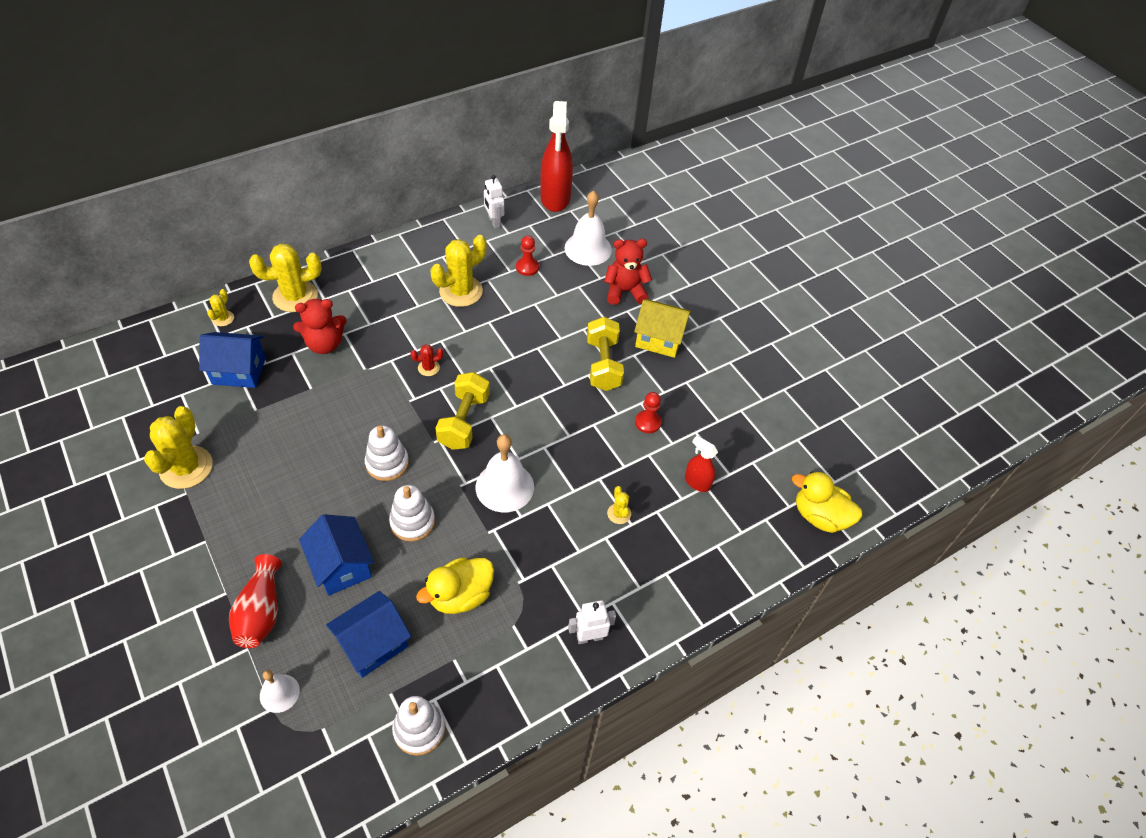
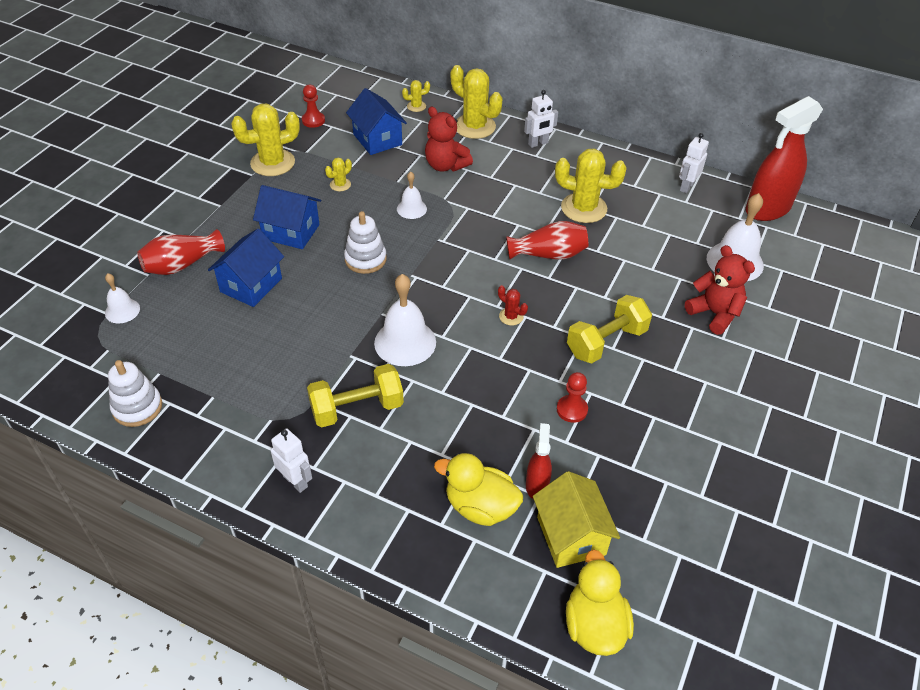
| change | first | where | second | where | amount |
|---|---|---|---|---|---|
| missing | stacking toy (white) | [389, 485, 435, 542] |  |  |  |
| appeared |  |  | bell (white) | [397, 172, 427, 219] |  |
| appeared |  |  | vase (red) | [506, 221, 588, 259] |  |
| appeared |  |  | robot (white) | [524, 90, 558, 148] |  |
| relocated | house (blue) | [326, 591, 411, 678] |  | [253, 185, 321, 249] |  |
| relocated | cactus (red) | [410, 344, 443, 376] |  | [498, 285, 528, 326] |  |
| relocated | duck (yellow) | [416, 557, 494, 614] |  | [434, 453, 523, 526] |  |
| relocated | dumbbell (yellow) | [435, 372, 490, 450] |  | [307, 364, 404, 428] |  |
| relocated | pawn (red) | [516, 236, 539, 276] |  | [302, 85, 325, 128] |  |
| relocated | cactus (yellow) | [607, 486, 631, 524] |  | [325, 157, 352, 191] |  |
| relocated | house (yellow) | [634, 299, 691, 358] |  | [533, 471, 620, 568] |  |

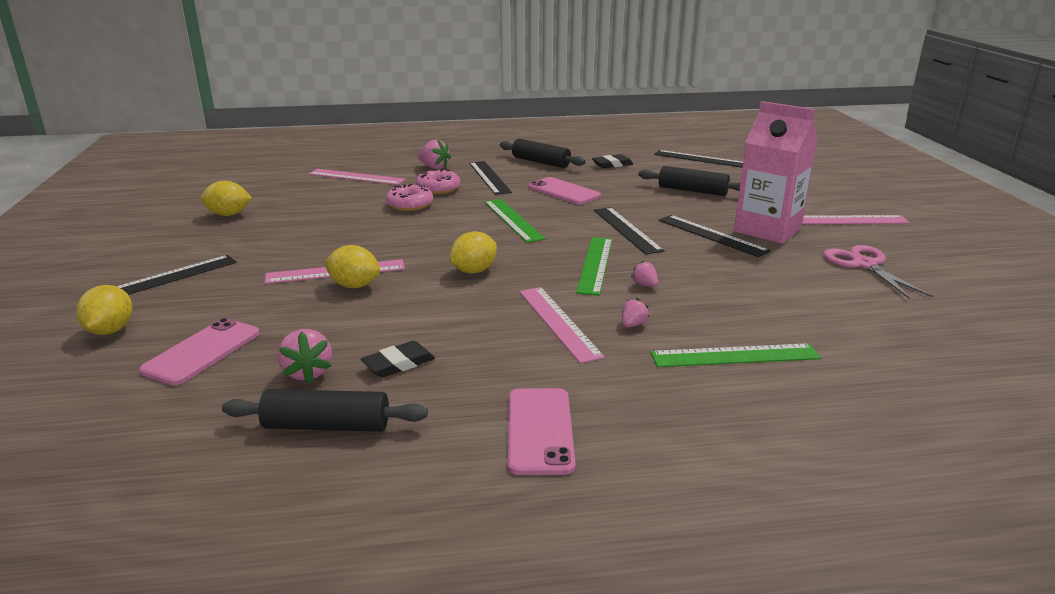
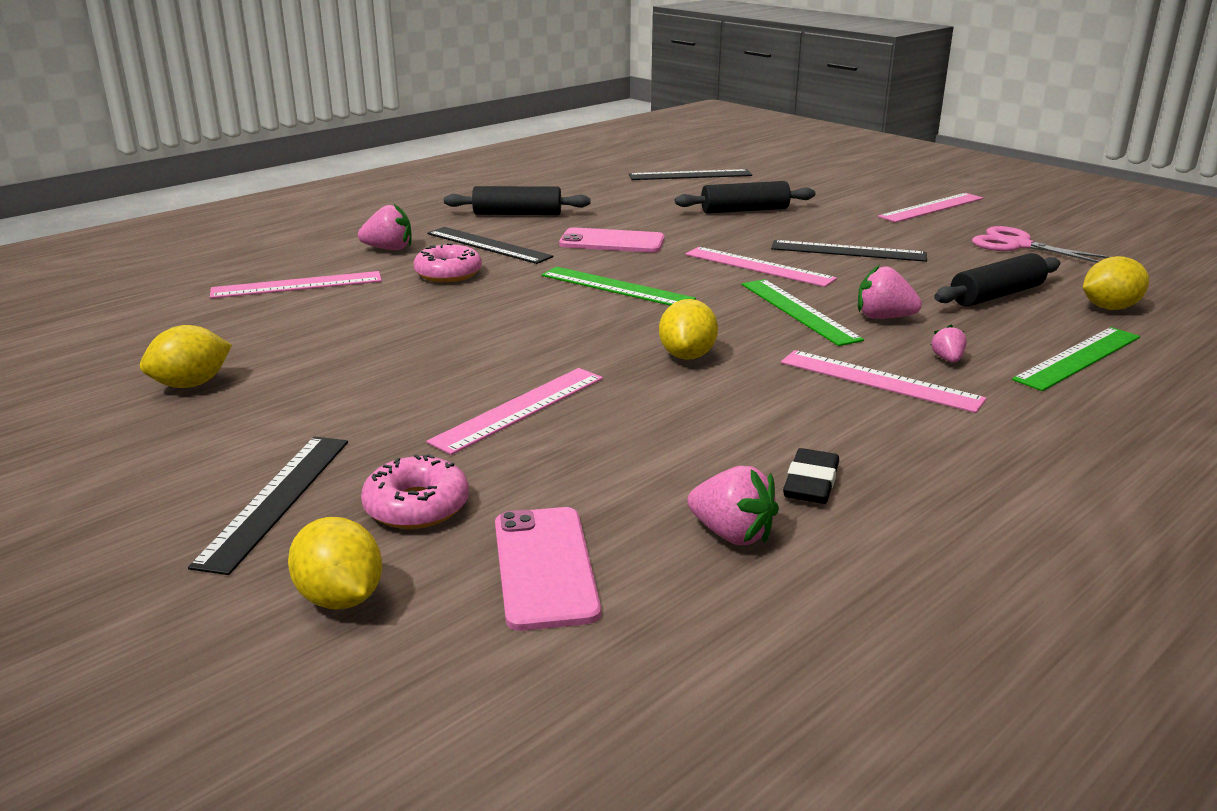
| change | first | where | second | where | amount |
|---|---|---|---|---|---|
| missing | phone (pink) | [508, 388, 575, 475] |  |  |  |
| missing | eraser (black) | [592, 154, 633, 168] |  |  |  |
| missing | carton (pink) | [734, 101, 818, 244] |  |  |  |
| relocated | rolling pin (black) | [222, 389, 428, 432] |  | [934, 253, 1060, 307] |  |
| relocated | lemon (yellow) | [324, 245, 380, 288] |  | [1083, 256, 1149, 310] |  |
| relocated | donut (pink) | [386, 184, 433, 211] |  | [361, 454, 469, 529] |  |
| colour | ruler (black) | [594, 207, 664, 254] | ruler (pink) | [685, 247, 837, 287] |  |
| size | strawberry (pink) | [631, 261, 658, 287] |  | [858, 265, 922, 319] | x1.70 |

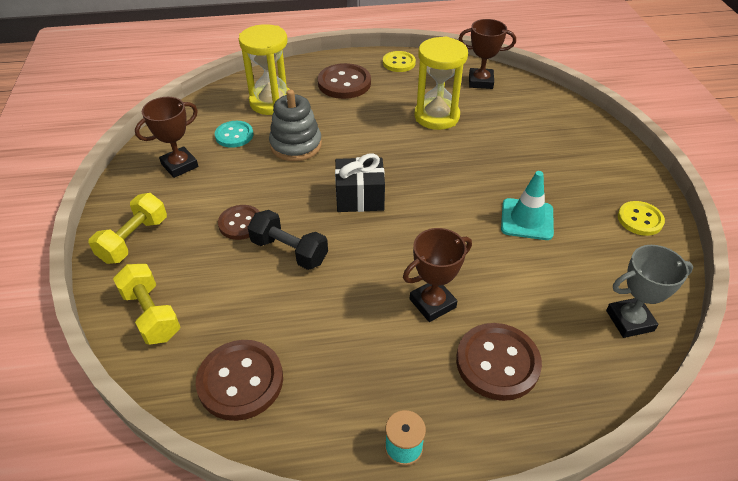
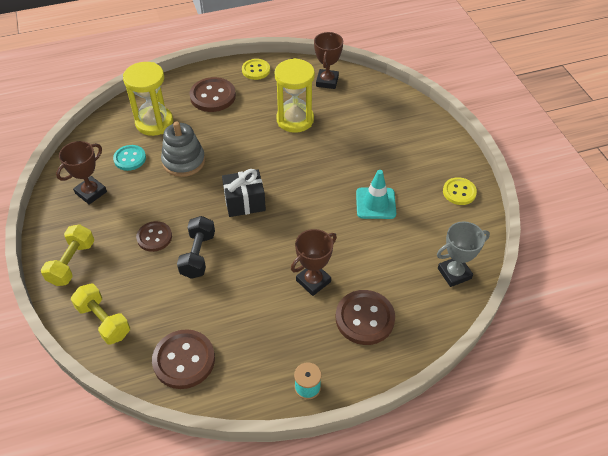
| change | first | where | second | where | amount |
|---|---|---|---|---|---|
| spun | dumbbell (black) | [248, 210, 328, 270] |  | [177, 216, 215, 279] | 75 degrees clockwise |
| spun | trophy (brown) | [459, 19, 516, 89] |  | [314, 32, 343, 89] | 75 degrees counterclockwise |

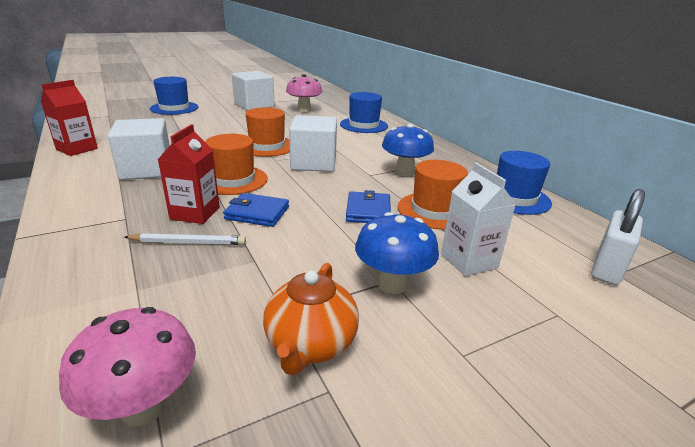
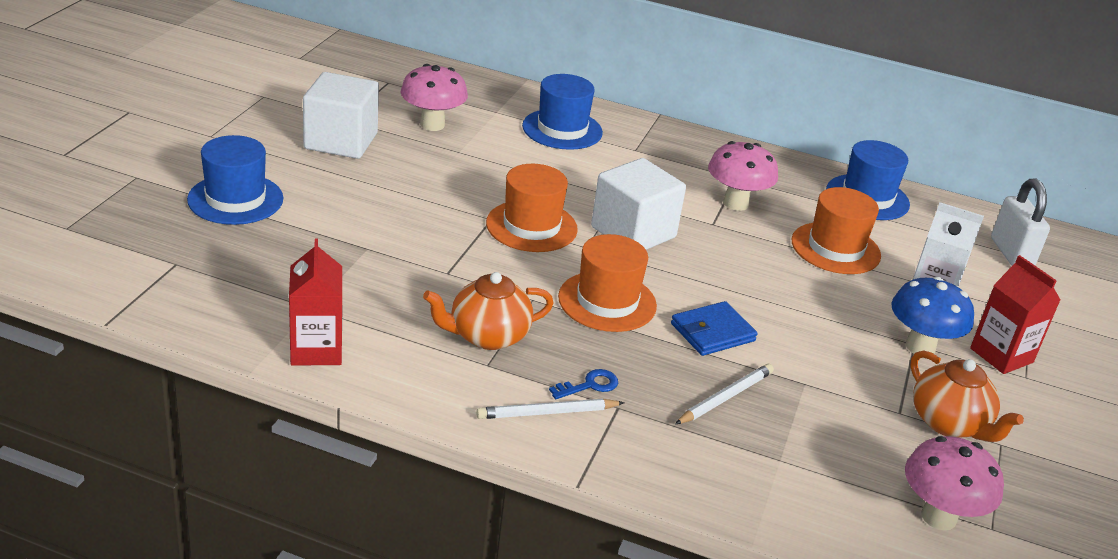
| change | first | where | second | where | amount |
|---|---|---|---|---|---|
| missing | wallet (blue) | [346, 190, 391, 223] |  |  |  |
| appeared |  |  | pencil (white) | [476, 399, 624, 419] |  |
| appeared |  |  | key (blue) | [549, 369, 618, 399] |  |
| relocated | carton (red) | [157, 124, 220, 224] |  | [970, 255, 1060, 374] |  |
| exchanged | cube (white) | [108, 118, 170, 180] | teapot (orange) | [423, 272, 554, 350] |  |
| colour | mushroom (blue) | [382, 124, 434, 176] | mushroom (pink) | [708, 141, 778, 211] |  |

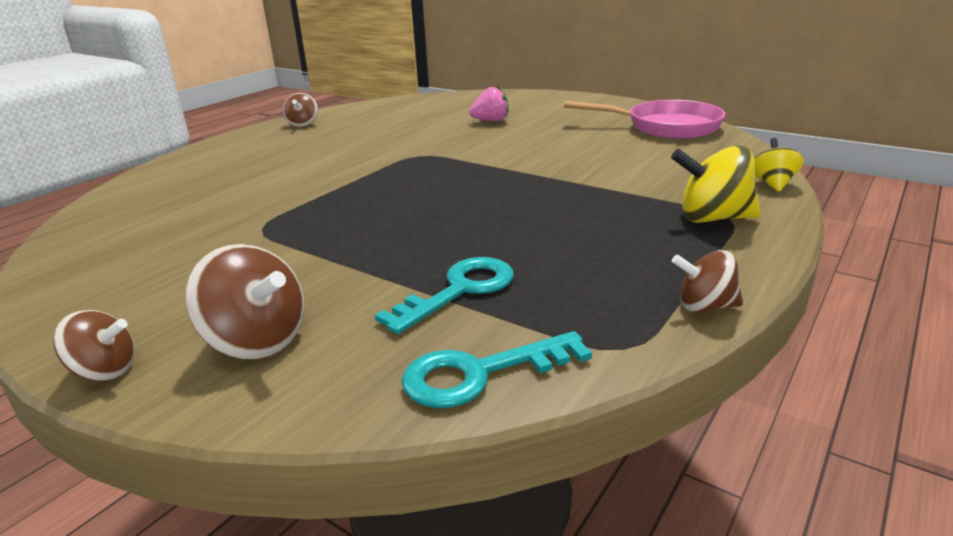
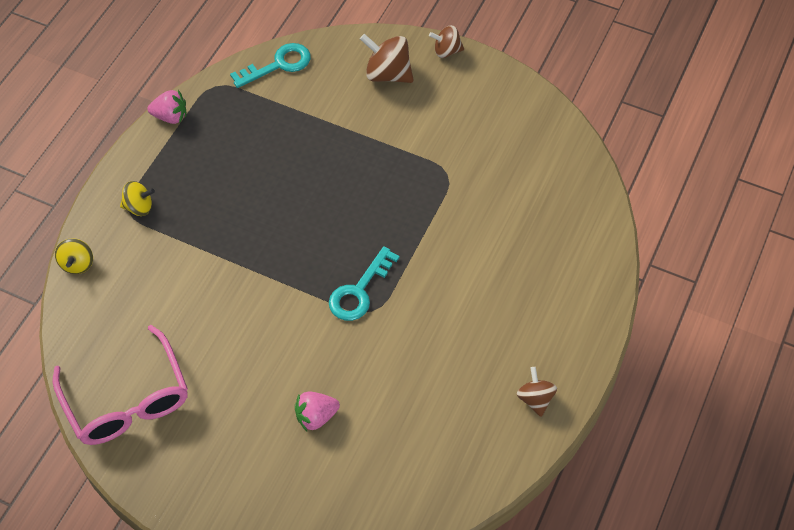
| change | first | where | second | where | amount |
|---|---|---|---|---|---|
| relocated | key (turquoise) | [375, 257, 514, 334] |  | [329, 246, 400, 321] |  |
| exchanged | pan (pink) | [564, 100, 725, 139] | glasses (pink) | [53, 325, 188, 445] |  |
| exchanged | spinning top (brown) | [672, 250, 743, 313] | strawberry (pink) | [147, 90, 186, 124] |  |
| size | spinning top (yellow) | [671, 145, 761, 223] |  | [120, 181, 155, 216] | x0.63 |

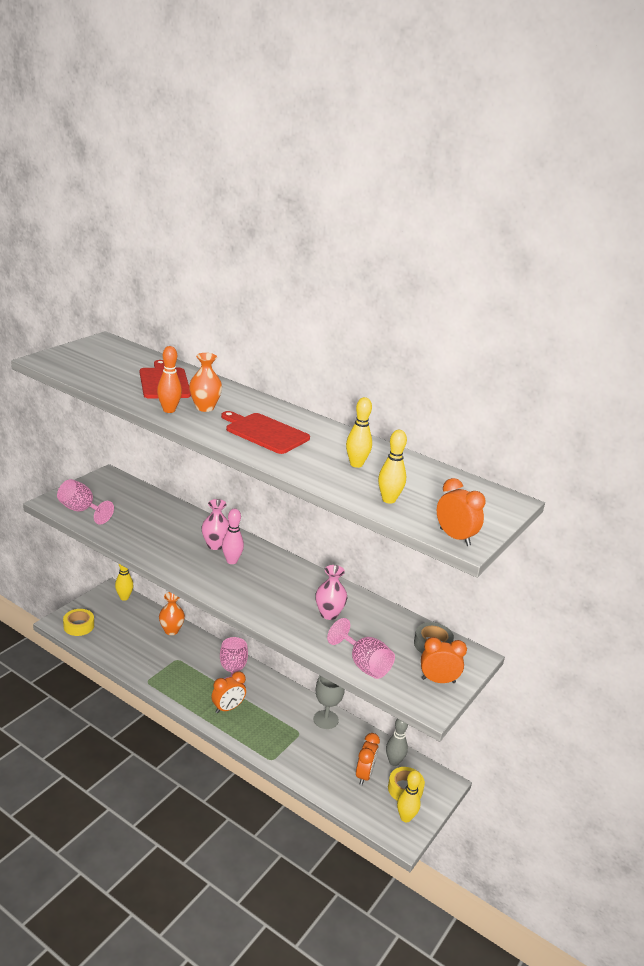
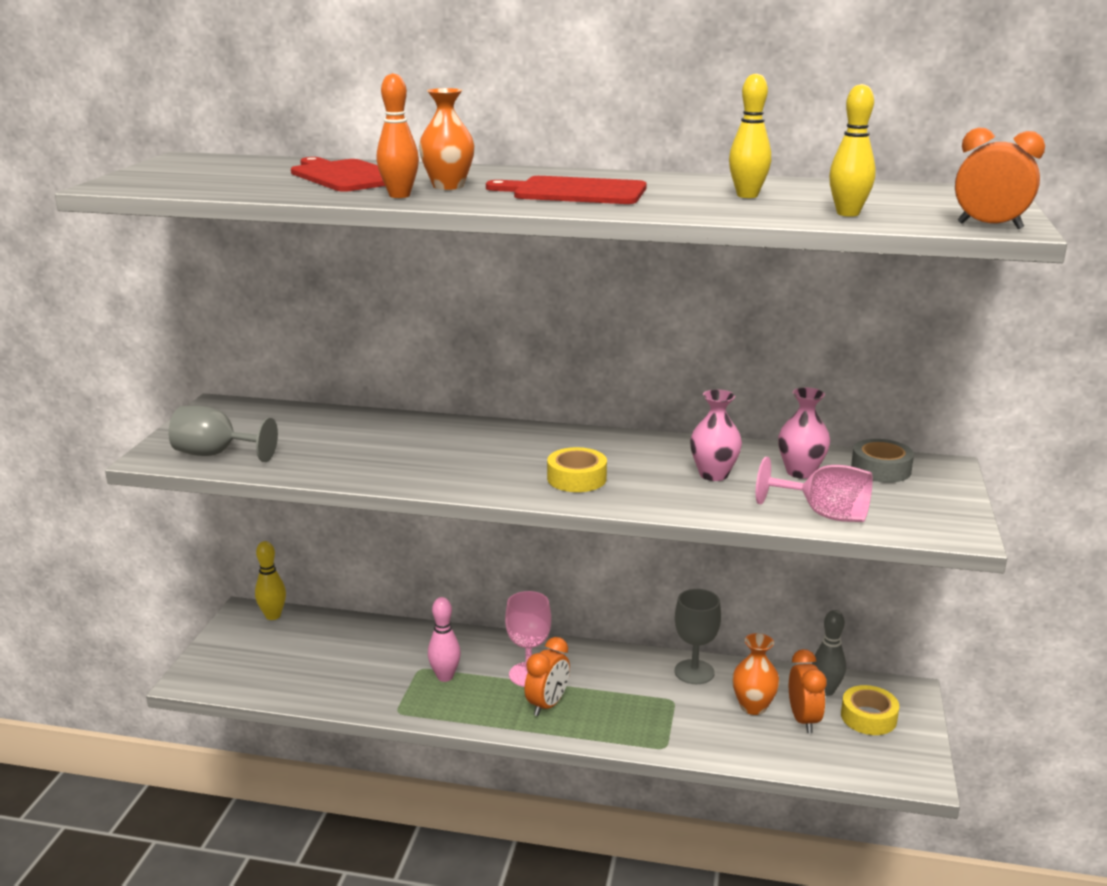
| change | first | where | second | where | amount |
|---|---|---|---|---|---|
| missing | bowling pin (yellow) | [397, 770, 421, 822] |  |  |  |
| missing | clock (orange) | [421, 637, 467, 683] |  |  |  |
| relocated | tape (yellow) | [63, 609, 94, 636] |  | [547, 447, 607, 492] |  |
| relocated | vase (orange) | [159, 592, 185, 635] |  | [732, 633, 780, 715] |  |
| relocated | vase (pink) | [202, 499, 229, 550] |  | [778, 387, 830, 479] |  |
| relocated | bowling pin (pink) | [222, 508, 244, 564] |  | [428, 597, 461, 682] |  |
| colour | goblet (pink) | [57, 479, 114, 525] | goblet (grey) | [169, 406, 278, 462] |  |

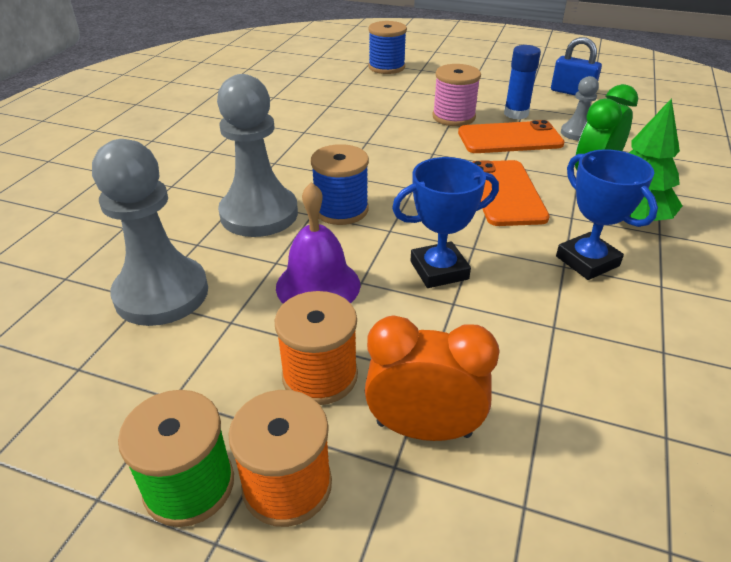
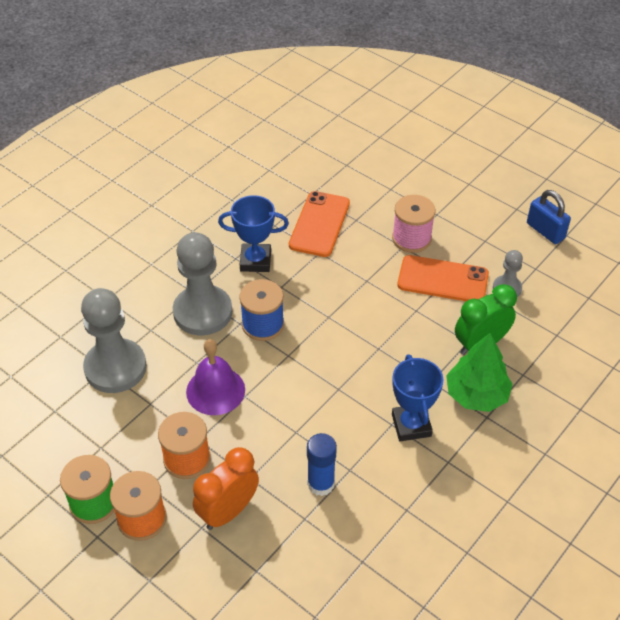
| change | first | where | second | where | amount |
|---|---|---|---|---|---|
| missing | spool (blue) | [368, 21, 407, 74] |  |  |  |
| relocated | trophy (blue) | [392, 157, 499, 288] |  | [218, 195, 289, 272] |  |
| relocated | phone (orange) | [472, 160, 550, 226] |  | [289, 191, 350, 257] |  |
| relocated | glue stick (blue) | [504, 45, 541, 119] |  | [307, 433, 337, 496] |  |
| spun | clock (orange) | [365, 315, 499, 441] |  | [193, 447, 259, 530] | 75 degrees counterclockwise |

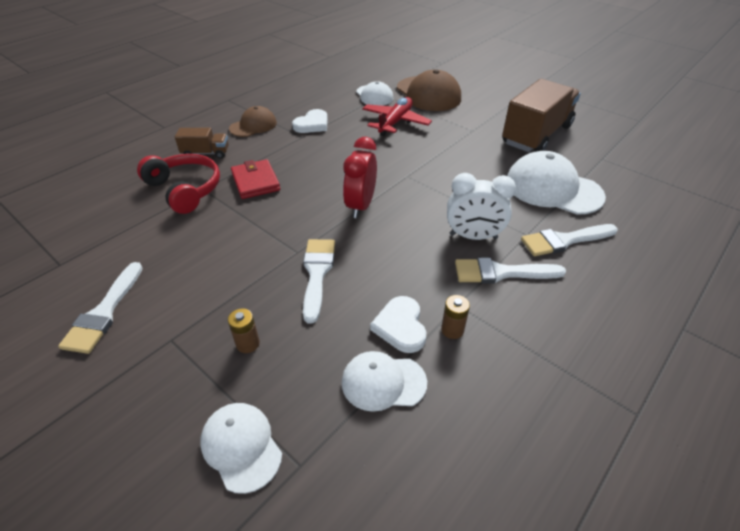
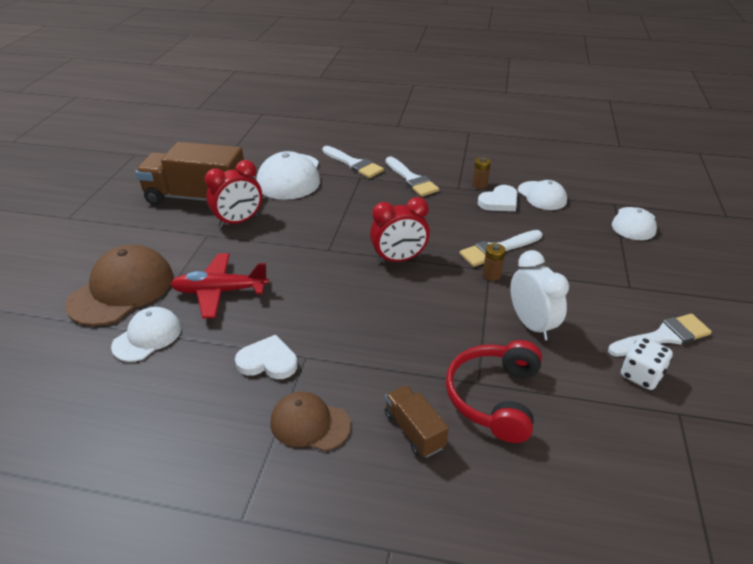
| change | first | where | second | where | amount |
|---|---|---|---|---|---|
| missing | wallet (red) | [231, 159, 280, 199] |  |  |  |
| appeared |  |  | clock (red) | [205, 160, 262, 228] |  |
| appeared |  |  | dice (white) | [621, 337, 673, 390] |  |
| relocated | battery (brown) | [228, 308, 260, 353] |  | [483, 243, 506, 281] |  |
| relocated | clock (white) | [447, 173, 516, 240] |  | [510, 250, 569, 341] |  |

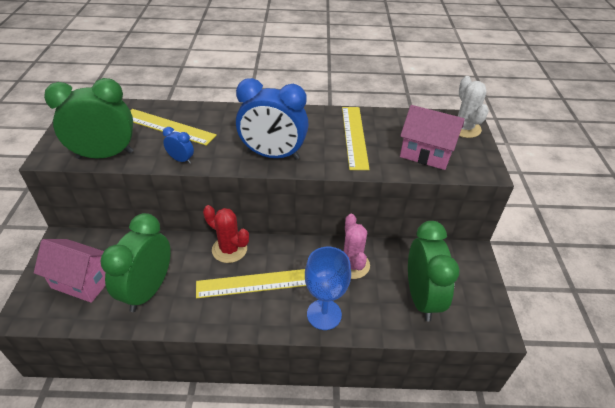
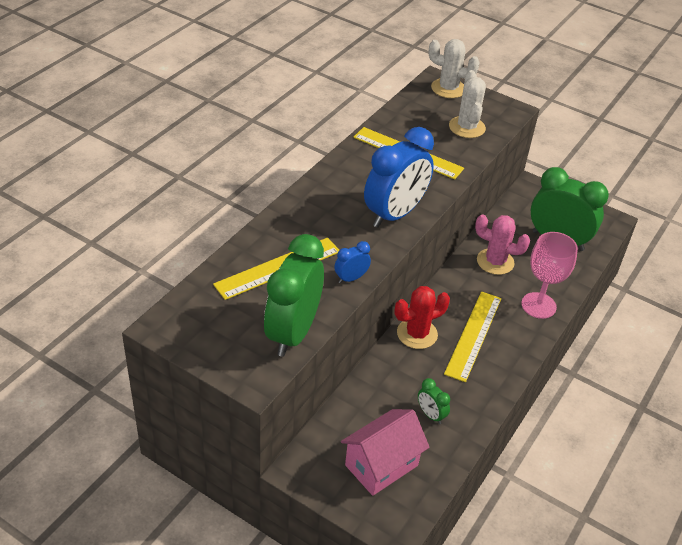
| change | first | where | second | where | amount |
|---|---|---|---|---|---|
| exchanged | house (pink) | [400, 105, 465, 170] | cactus (white) | [449, 70, 486, 138] |  |
| colour | goblet (blue) | [305, 247, 351, 330] | goblet (pink) | [521, 232, 578, 319] |  |
| size | clock (green) | [101, 213, 171, 312] |  | [418, 378, 450, 424] | x0.44 |

